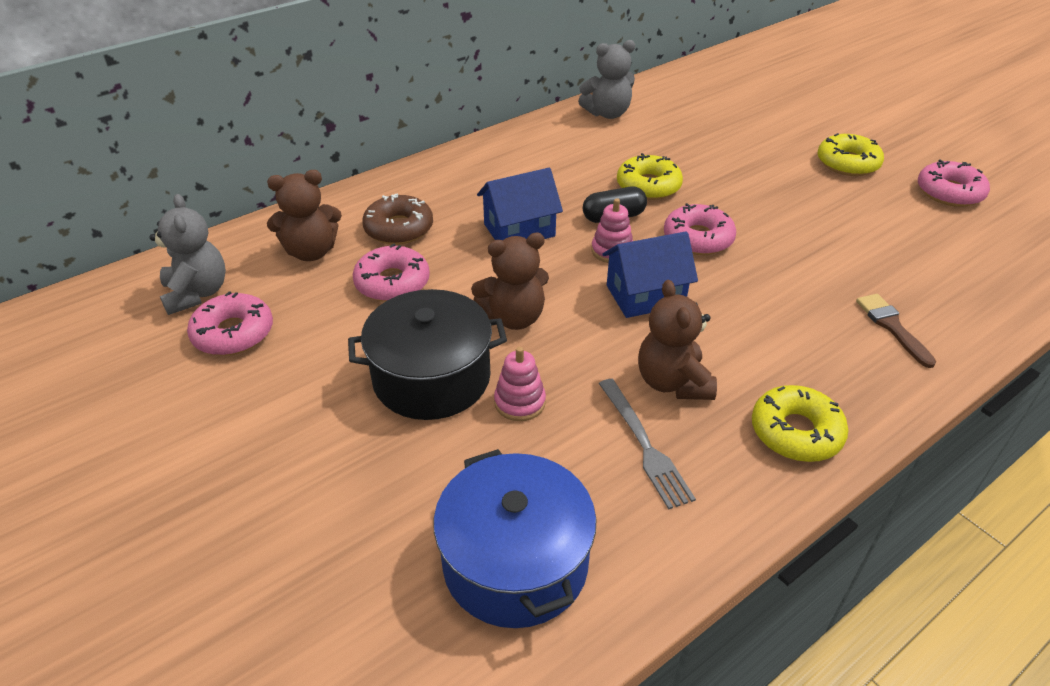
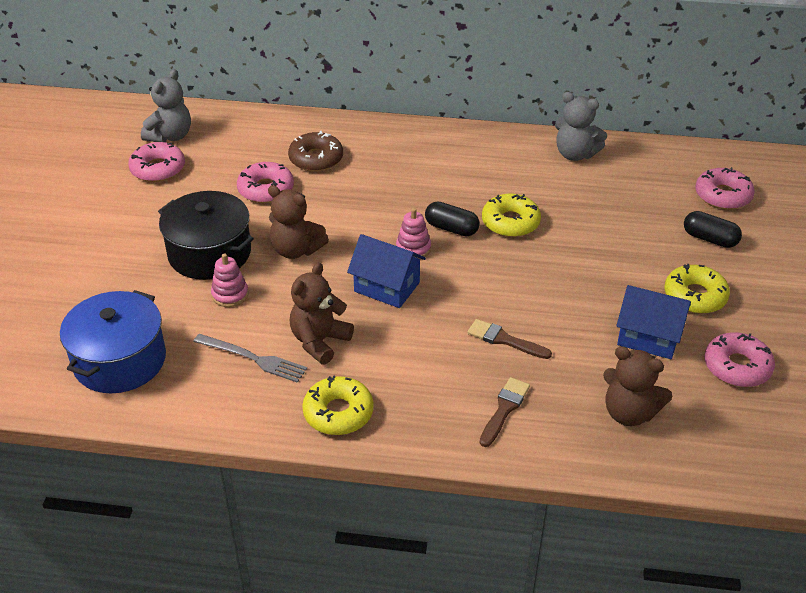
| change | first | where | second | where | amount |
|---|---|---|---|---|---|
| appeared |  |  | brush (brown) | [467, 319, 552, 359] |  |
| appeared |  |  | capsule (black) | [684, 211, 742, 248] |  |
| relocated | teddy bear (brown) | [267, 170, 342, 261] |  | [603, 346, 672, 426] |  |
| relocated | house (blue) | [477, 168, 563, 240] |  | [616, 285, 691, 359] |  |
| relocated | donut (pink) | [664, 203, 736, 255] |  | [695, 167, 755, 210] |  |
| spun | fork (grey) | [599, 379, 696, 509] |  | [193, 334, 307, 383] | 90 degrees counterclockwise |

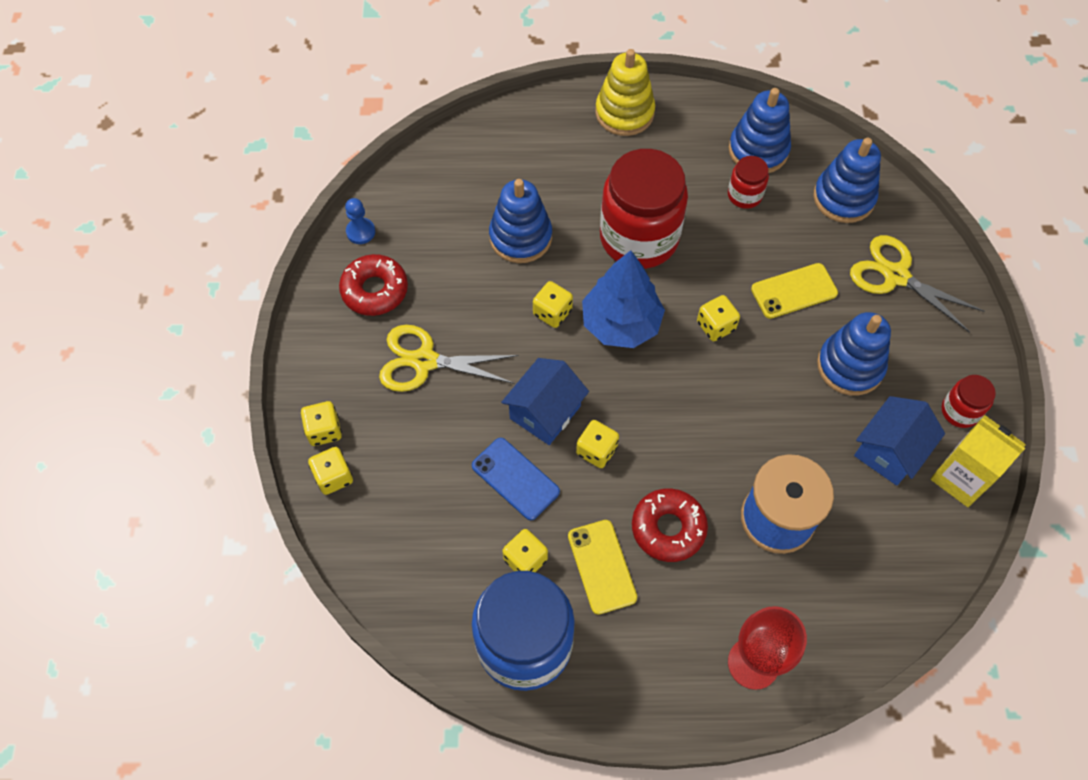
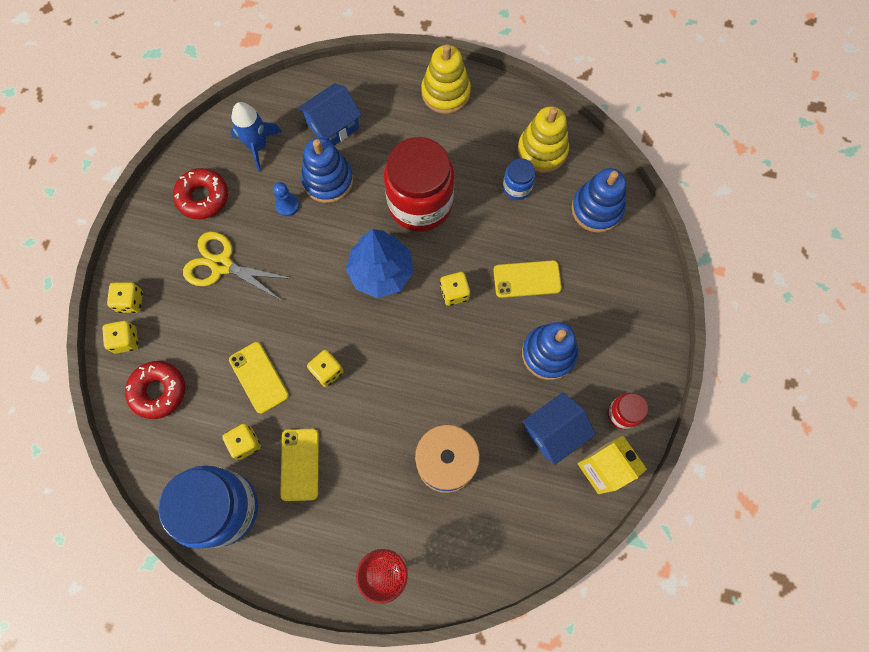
| change | first | where | second | where | amount |
|---|---|---|---|---|---|
| missing | dice (yellow) | [533, 281, 573, 328] |  |  |  |
| missing | scissors (yellow) | [850, 235, 984, 333] |  |  |  |
| appeared |  |  | rocket (blue) | [230, 102, 282, 172] |  |
| relocated | pawn (blue) | [345, 198, 375, 244] |  | [273, 182, 299, 216] |  |
| relocated | house (blue) | [501, 358, 589, 445] |  | [298, 83, 362, 145] |  |
| relocated | donut (red) | [632, 488, 708, 562] |  | [125, 361, 185, 419] |  |
| colour | phone (blue) | [472, 438, 560, 520] | phone (yellow) | [229, 342, 289, 414] |  |
| colour | jar (red) | [728, 156, 769, 209] | jar (blue) | [503, 158, 536, 200] |  |
| colour | stacking toy (blue) | [729, 88, 791, 173] | stacking toy (yellow) | [517, 106, 569, 173] |  |

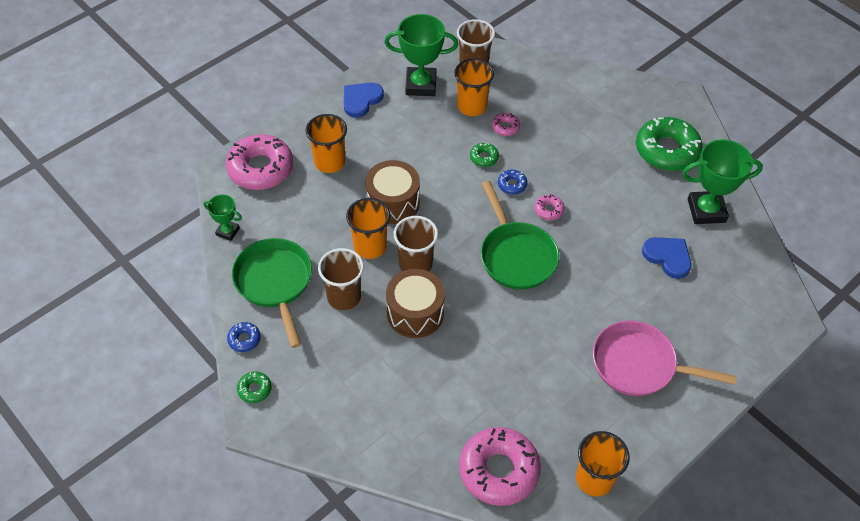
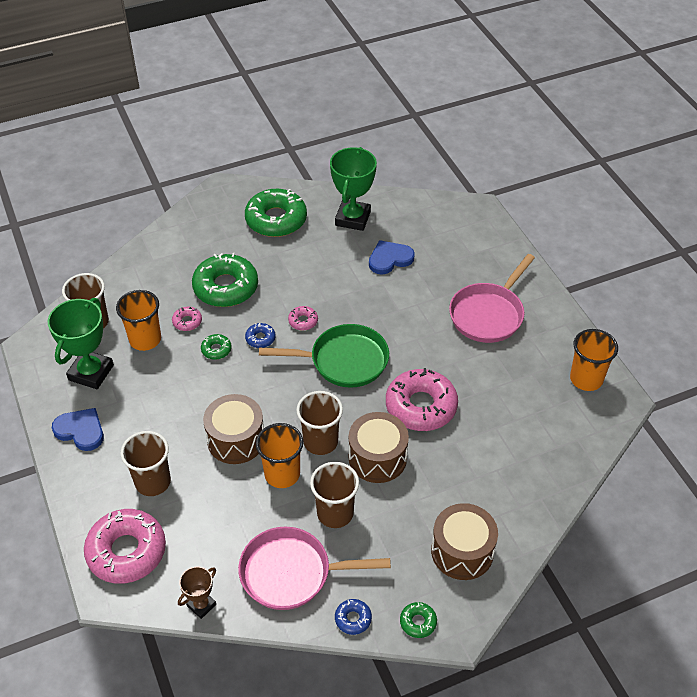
| change | first | where | second | where | amount |
|---|---|---|---|---|---|
| appeared |  |  | donut (green) | [192, 253, 258, 307] |  |
| appeared |  |  | drum (brown) | [431, 503, 498, 580] |  |
| relocated | donut (pink) | [459, 427, 541, 506] |  | [386, 368, 458, 431] |  |
| colour | trophy (green) | [204, 194, 242, 241] | trophy (brown) | [178, 566, 216, 619] |  |
| colour | pan (green) | [232, 238, 312, 348] | pan (pink) | [238, 527, 391, 610] |  |
| colour | cup (orange) | [306, 114, 347, 173] | cup (brown) | [120, 431, 171, 496] |  |
| spun | heart (blue) | [344, 82, 384, 118] |  | [52, 408, 104, 451] | 150 degrees clockwise |

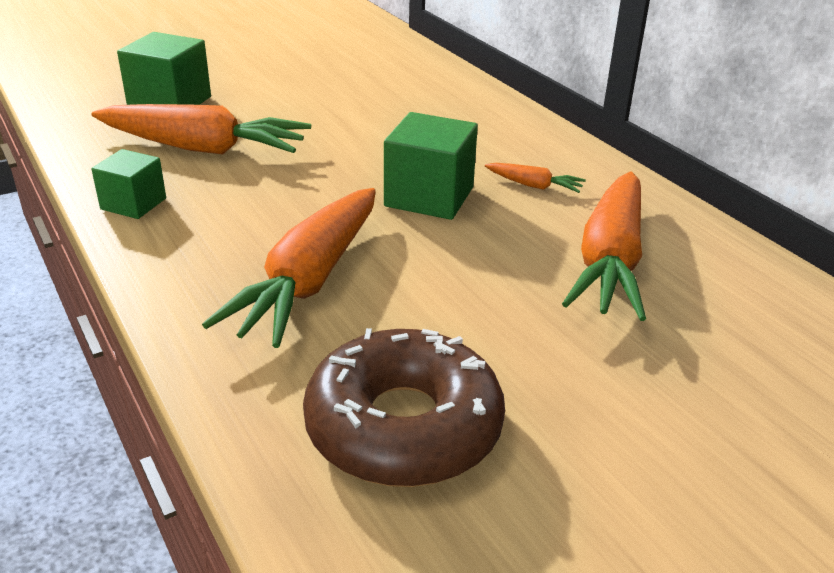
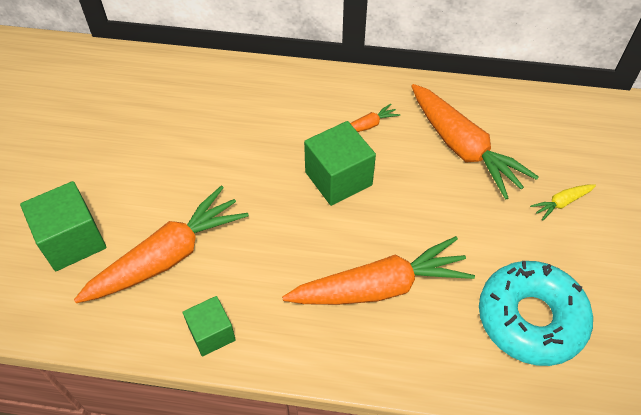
| change | first | where | second | where | amount |
|---|---|---|---|---|---|
| appeared |  |  | carrot (yellow) | [530, 184, 596, 221] |  |
| colour | donut (brown) | [303, 328, 505, 487] | donut (turquoise) | [479, 261, 593, 366] |  |
| spun | carrot (orange) | [202, 188, 376, 348] |  | [282, 236, 475, 305] | 75 degrees counterclockwise |

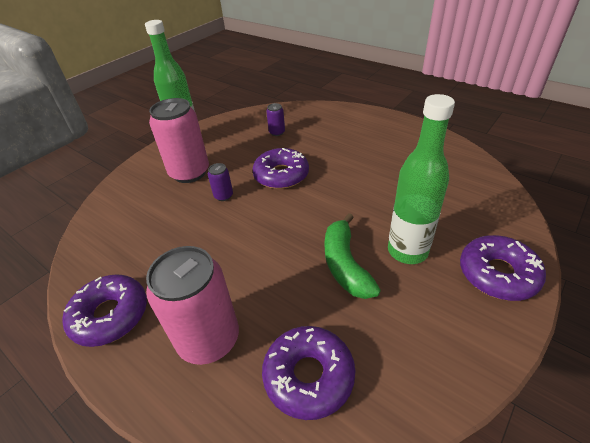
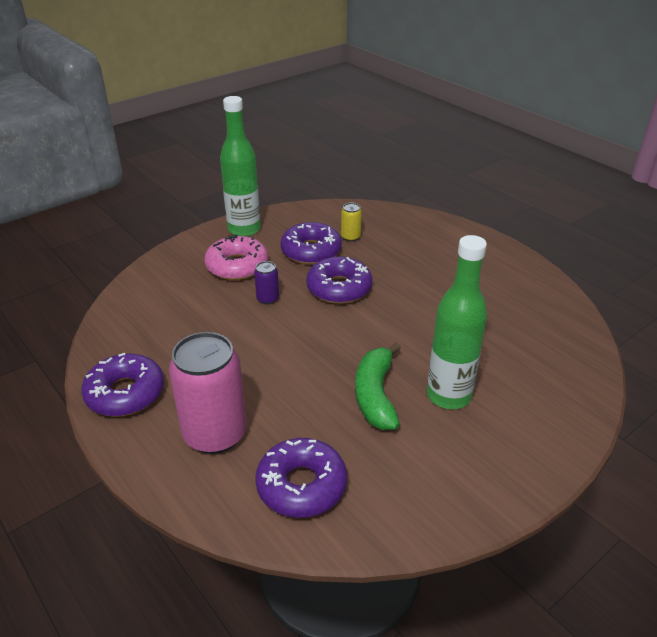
| change | first | where | second | where | amount |
|---|---|---|---|---|---|
| relocated | donut (purple) | [460, 235, 546, 301] |  | [280, 222, 342, 264] |  |
| exchanged | can (pink) | [149, 98, 209, 183] | donut (pink) | [204, 234, 268, 280] |  |
| colour | can (purple) | [266, 103, 285, 136] | can (yellow) | [341, 203, 362, 242] |  |

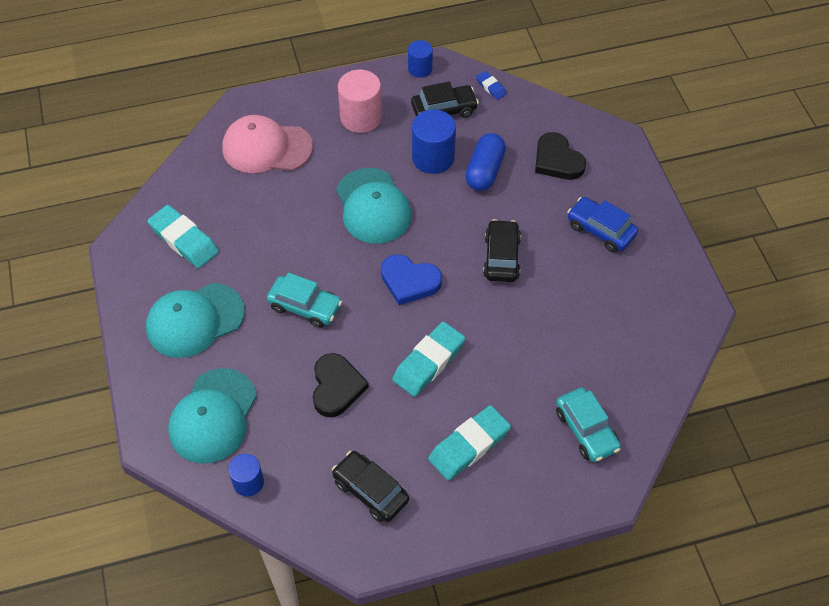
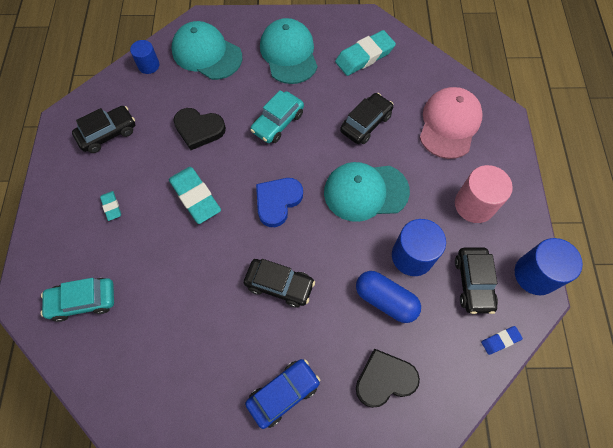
| change | first | where | second | where | amount |
|---|---|---|---|---|---|
| appeared |  |  | car (black) | [340, 93, 393, 144] |  |
| size | cylinder (blue) | [408, 40, 433, 78] |  | [515, 238, 583, 295] | x1.65 |
| size | eraser (turquoise) | [428, 405, 511, 480] |  | [100, 191, 121, 221] | x0.50 |

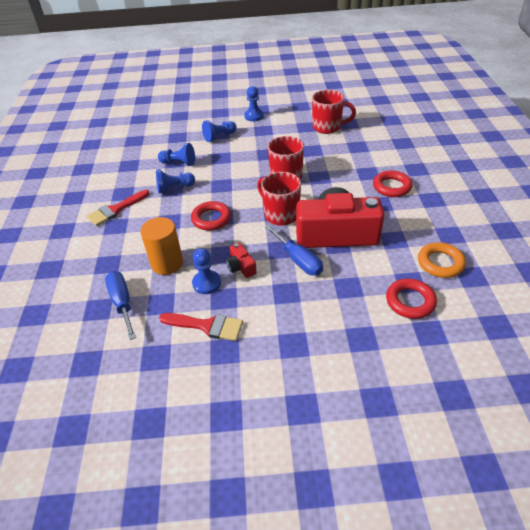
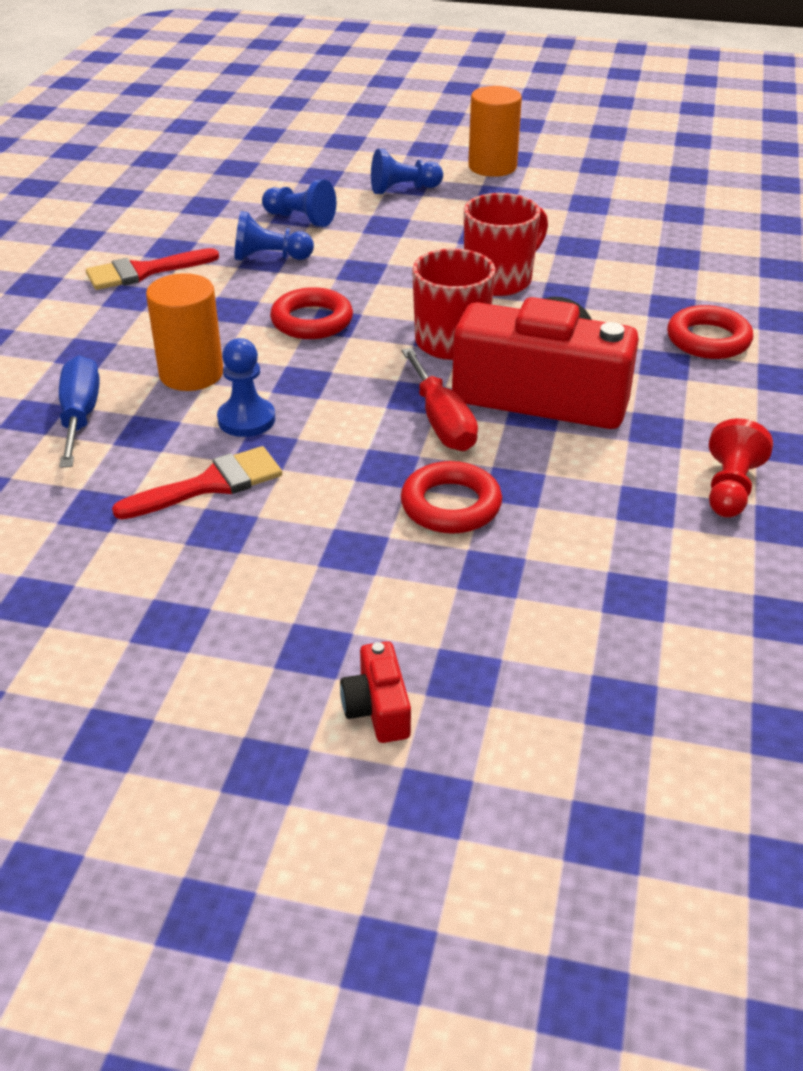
| change | first | where | second | where | amount |
|---|---|---|---|---|---|
| missing | mug (red) | [312, 90, 356, 134] |  |  |  |
| relocated | camera (red) | [226, 243, 257, 278] |  | [340, 641, 411, 743] |  |
| relocated | ring (red) | [386, 279, 437, 319] |  | [401, 461, 502, 534] |  |
| exchanged | pawn (blue) | [244, 86, 264, 121] | cylinder (orange) | [468, 86, 522, 177] |  |
| exchanged | ring (orange) | [418, 242, 466, 278] | pawn (red) | [709, 418, 773, 518] |  |
| colour | screwdriver (blue) | [265, 225, 323, 276] | screwdriver (red) | [402, 348, 478, 451] |  |
| spun | brush (red) | [159, 313, 243, 341] |  | [112, 446, 282, 519] | 60 degrees counterclockwise |

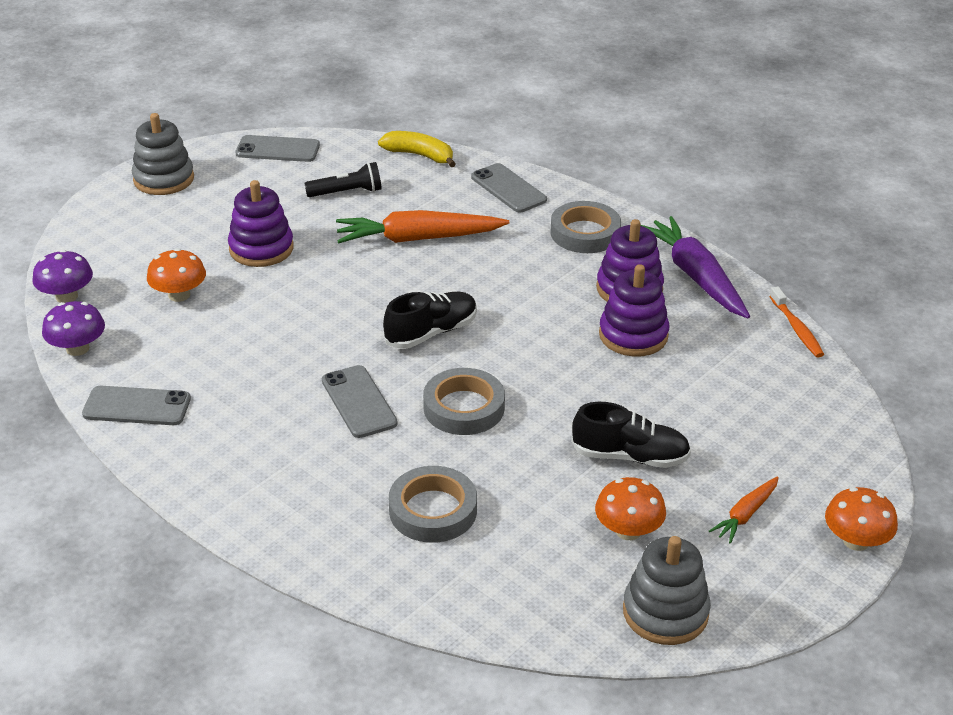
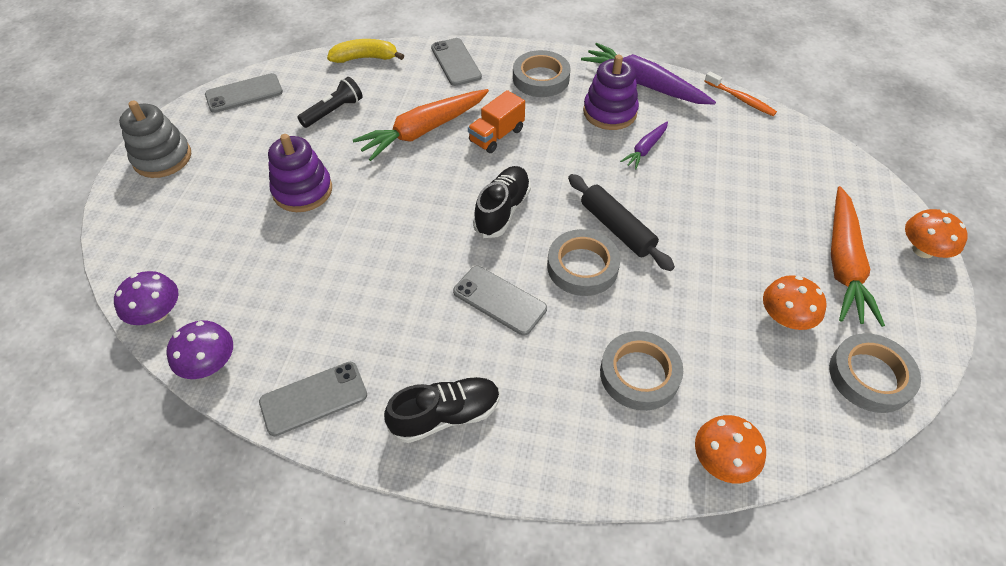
| change | first | where | second | where | amount |
|---|---|---|---|---|---|
| appeared |  |  | truck (orange) | [468, 90, 525, 153] |  |
| appeared |  |  | rolling pin (black) | [568, 174, 675, 271] |  |
| relocated | mushroom (orange) | [147, 248, 206, 302] |  | [695, 415, 766, 483] |  |
| relocated | shoe (black) | [571, 402, 691, 468] |  | [384, 377, 500, 443] |  |
| exchanged | stacking toy (purple) | [599, 264, 669, 357] | carrot (purple) | [620, 122, 668, 169] |  |
| exchanged | stacking toy (grey) | [623, 536, 711, 645] | tape (grey) | [829, 333, 921, 413] |  |
| spun | phone (grey) | [471, 163, 547, 212] |  | [431, 38, 482, 86] | 45 degrees clockwise |
| size | carrot (orange) | [709, 476, 779, 544] |  | [831, 186, 885, 327] | x1.96 |

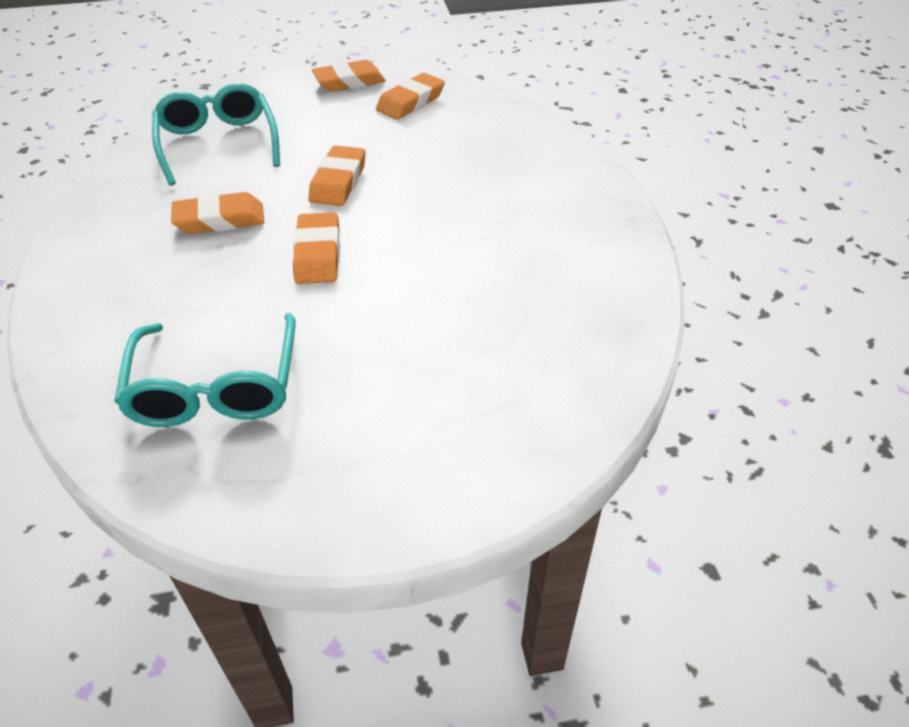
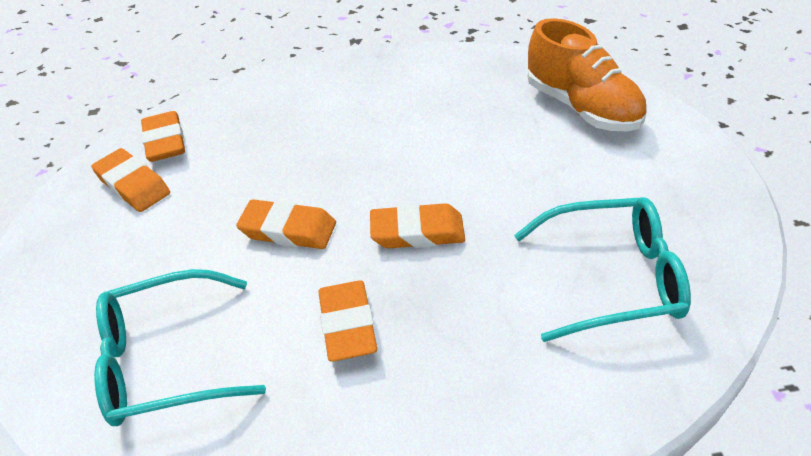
| change | first | where | second | where | amount |
|---|---|---|---|---|---|
| appeared |  |  | shoe (orange) | [528, 18, 647, 131] |  |
| relocated | eraser (orange) | [312, 60, 386, 92] |  | [141, 111, 185, 162] |  |

